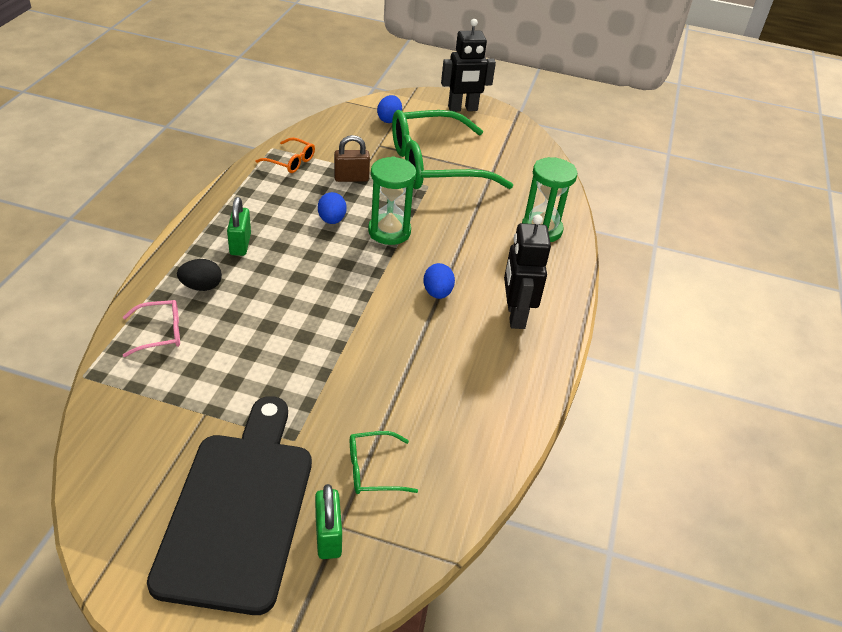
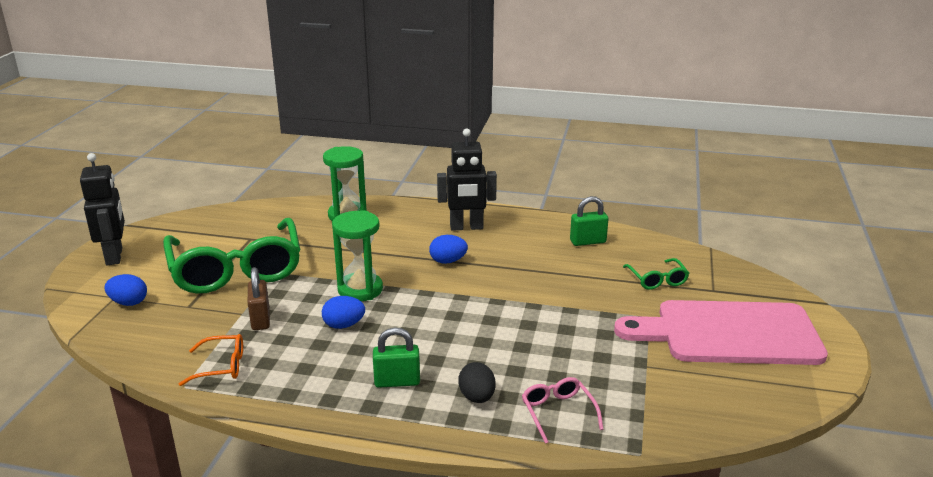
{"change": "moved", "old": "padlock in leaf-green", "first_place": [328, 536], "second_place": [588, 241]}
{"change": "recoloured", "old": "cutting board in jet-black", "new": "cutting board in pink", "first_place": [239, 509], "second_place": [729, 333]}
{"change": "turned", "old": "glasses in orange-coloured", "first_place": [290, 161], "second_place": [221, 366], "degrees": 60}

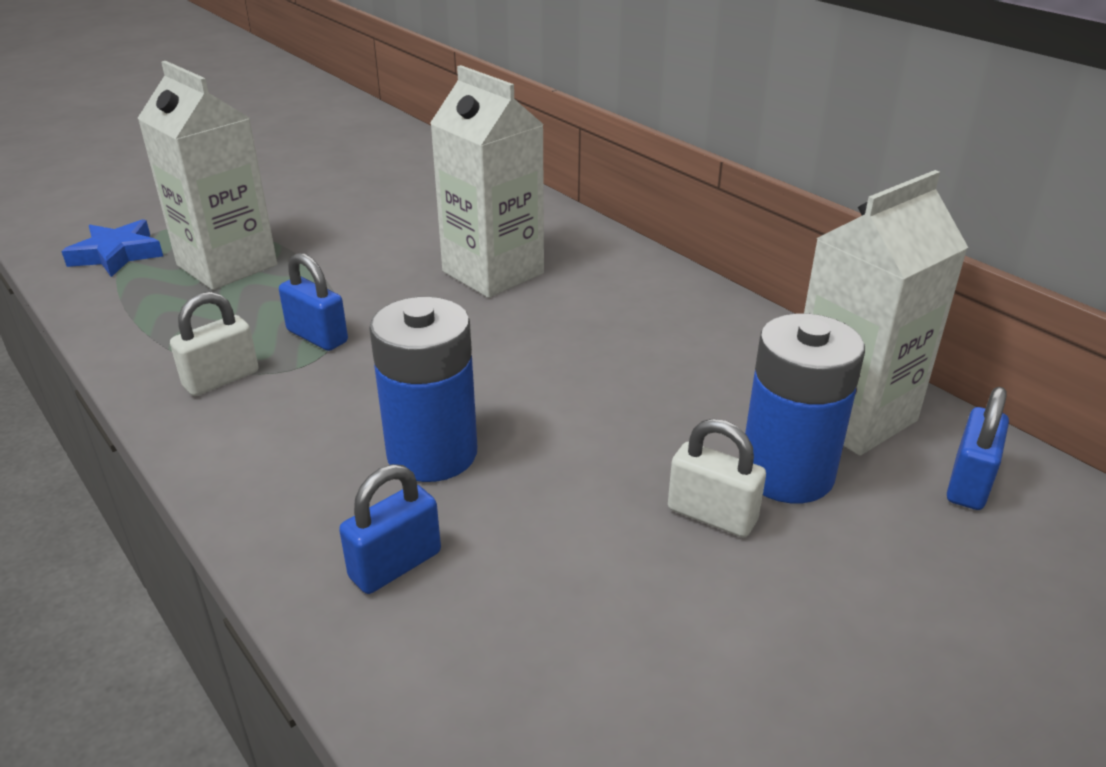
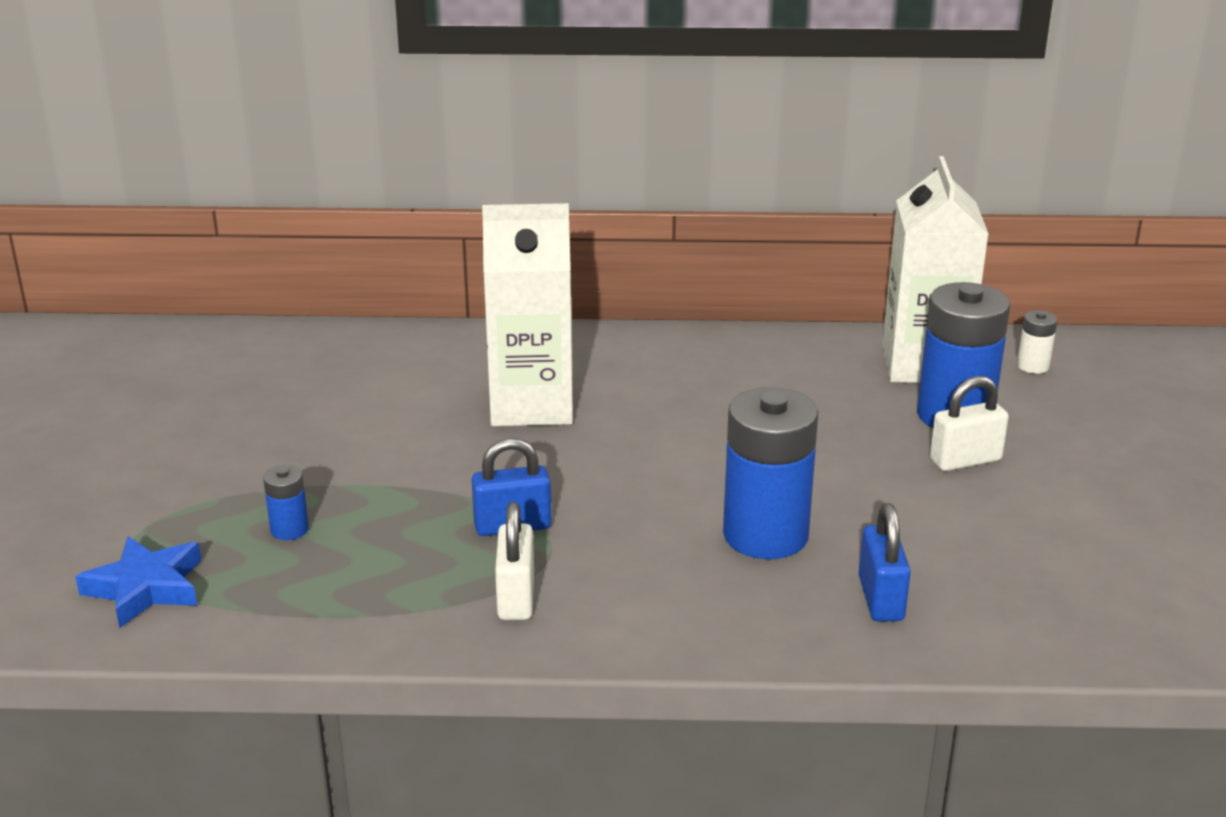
{"change": "replaced", "old": "juice carton in snow-white", "new": "AA battery in royal blue", "first_place": [227, 265], "second_place": [289, 529]}
{"change": "replaced", "old": "padlock in royal blue", "new": "AA battery in snow-white", "first_place": [968, 483], "second_place": [1033, 366]}

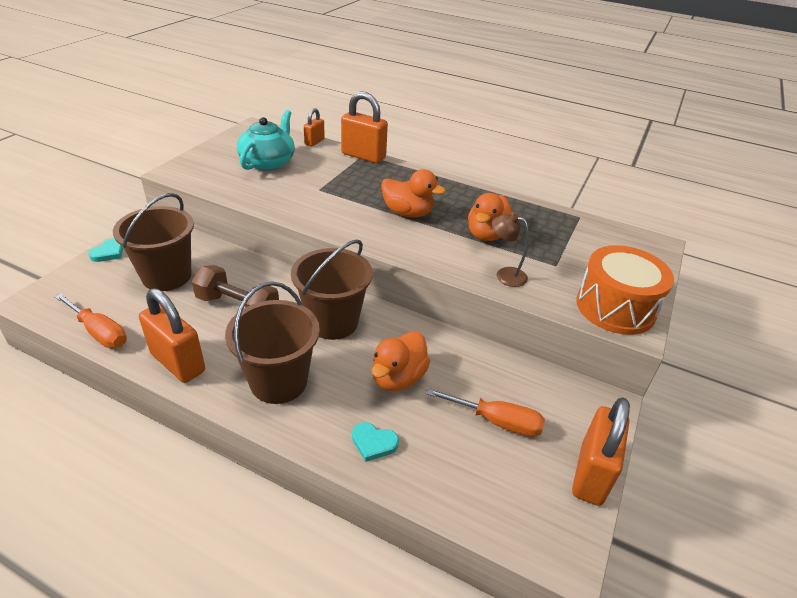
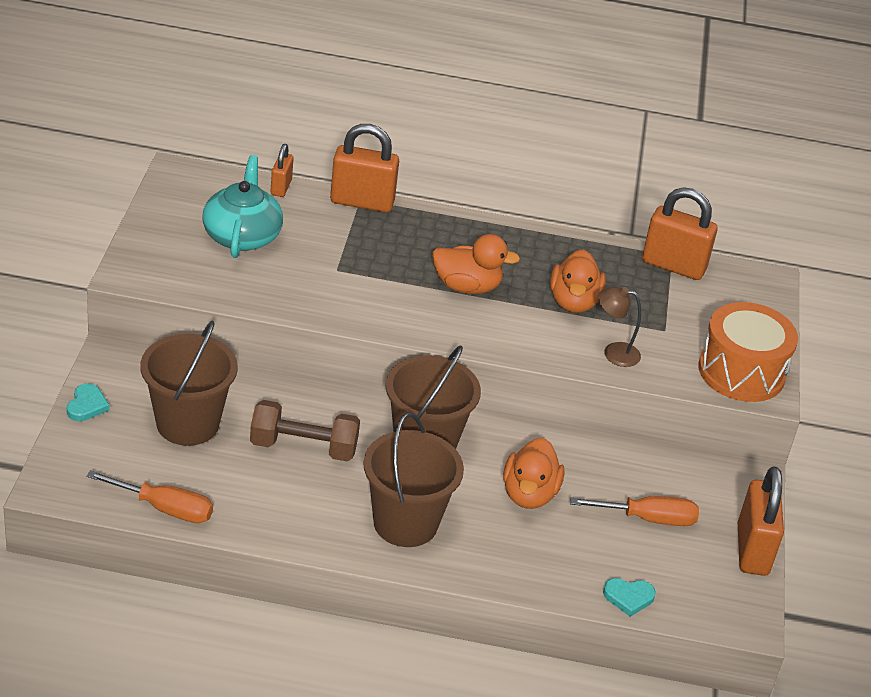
{"change": "moved", "old": "padlock in orange-coloured", "first_place": [178, 363], "second_place": [673, 266]}
{"change": "moved", "old": "heart shape in turquoise", "first_place": [373, 443], "second_place": [628, 597]}

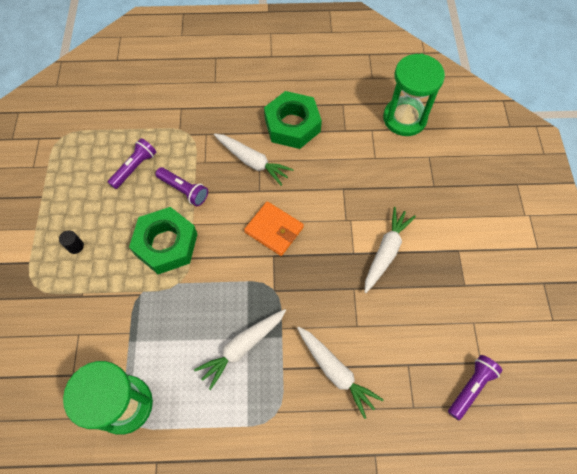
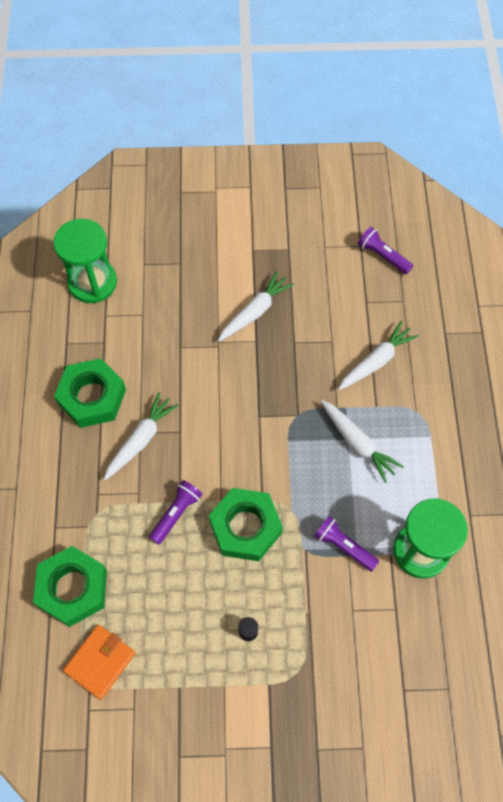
{"change": "added", "new": "nut in leaf-green", "second_place": [73, 588]}
{"change": "moved", "old": "flashlight in violet", "first_place": [135, 168], "second_place": [343, 546]}
{"change": "moved", "old": "wallet in orange-coloured", "first_place": [274, 230], "second_place": [100, 662]}
{"change": "turned", "old": "carrot in snow-white", "first_place": [386, 252], "second_place": [255, 312], "degrees": 105}

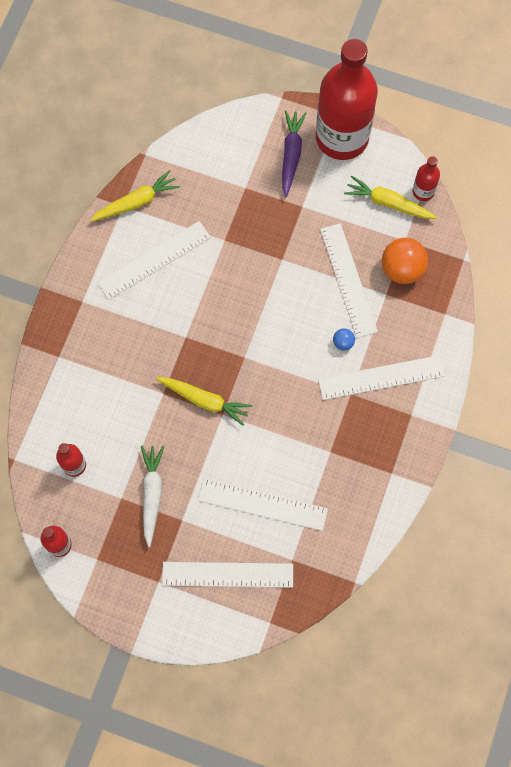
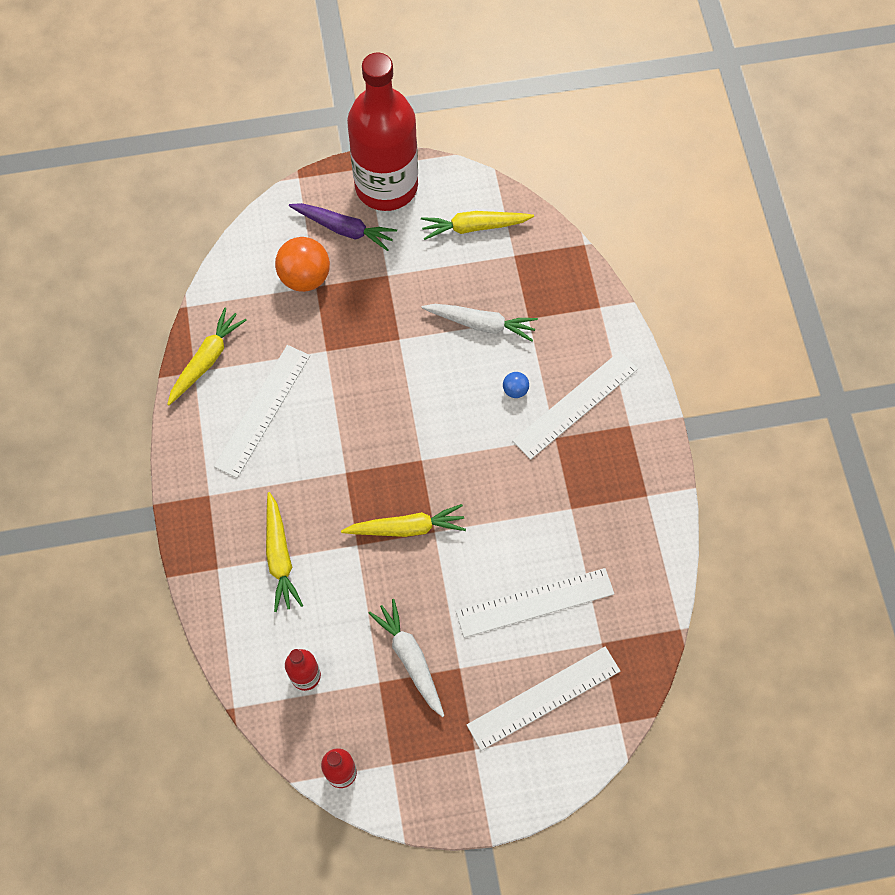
{"change": "removed", "old": "bottle in scarlet", "first_place": [423, 191]}
{"change": "added", "new": "carrot in bright yellow", "second_place": [280, 556]}
{"change": "moved", "old": "play ball in orange-coloured", "first_place": [402, 269], "second_place": [305, 277]}
{"change": "replaced", "old": "straightedge in snow-white", "new": "carrot in snow-white", "first_place": [348, 280], "second_place": [481, 324]}
{"change": "turned", "old": "carrot in violet", "first_place": [291, 155], "second_place": [344, 229], "degrees": 135}

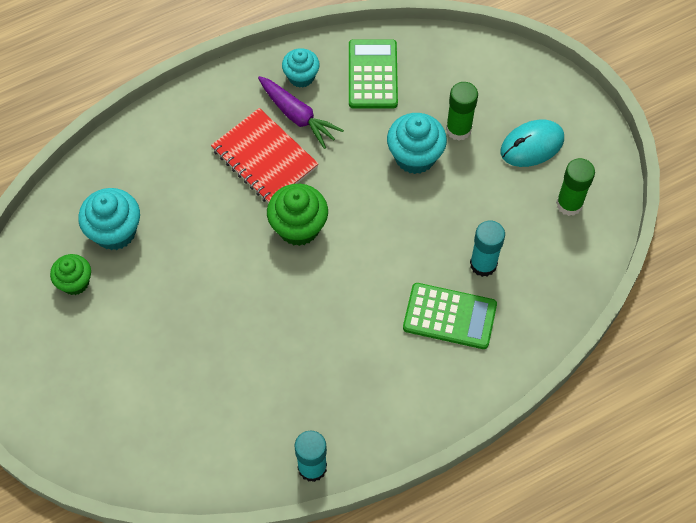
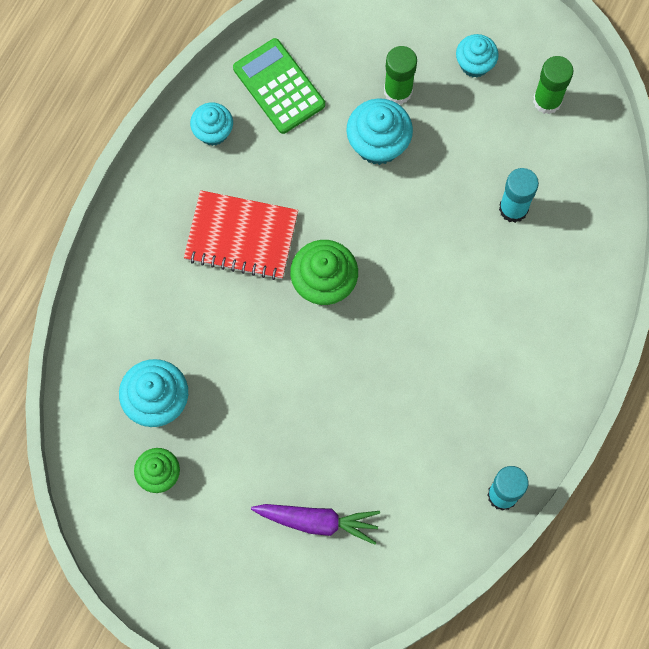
{"change": "removed", "old": "adding machine in leaf-green", "first_place": [449, 316]}
{"change": "moved", "old": "carrot in violet", "first_place": [297, 116], "second_place": [317, 522]}
{"change": "replaced", "old": "PC mouse in turquoise", "new": "cupcake in turquoise", "first_place": [532, 145], "second_place": [474, 64]}

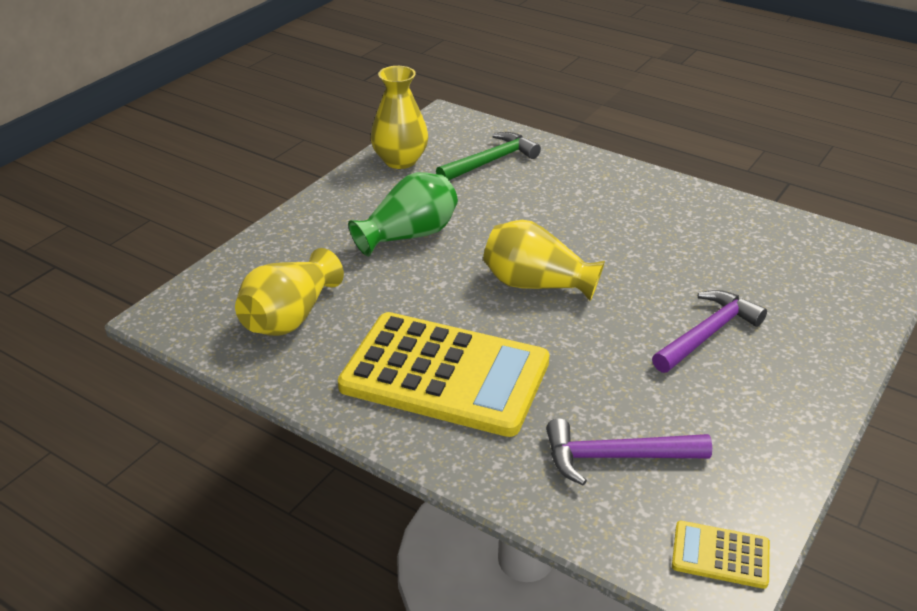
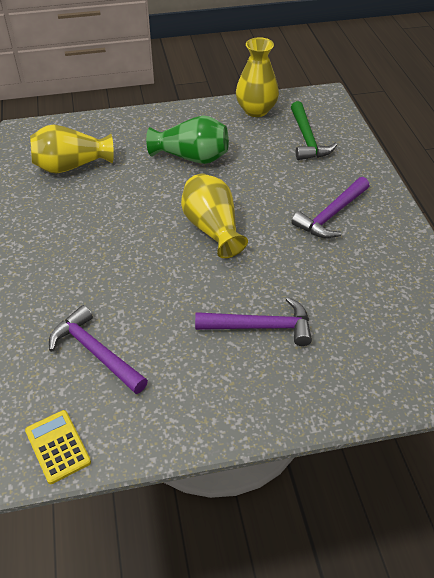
{"change": "removed", "old": "adding machine in bright yellow", "first_place": [445, 375]}
{"change": "added", "new": "claw hammer in violet", "second_place": [331, 215]}
{"change": "turned", "old": "claw hammer in leaf-green", "first_place": [490, 161], "second_place": [307, 139], "degrees": 75}

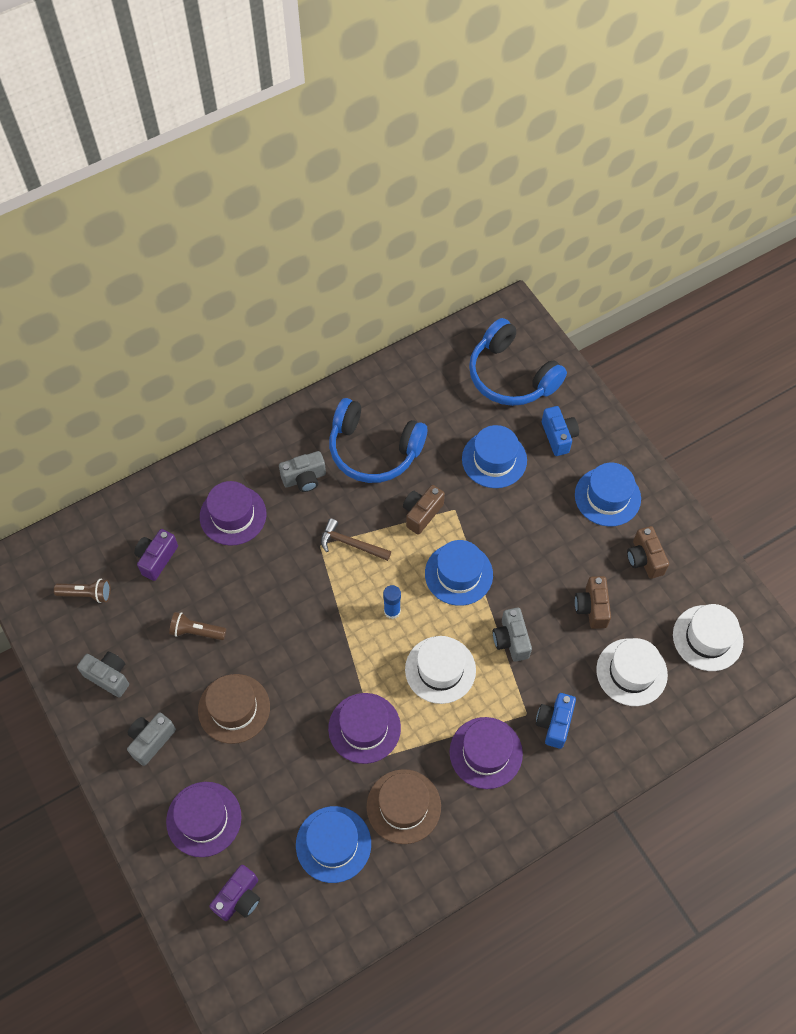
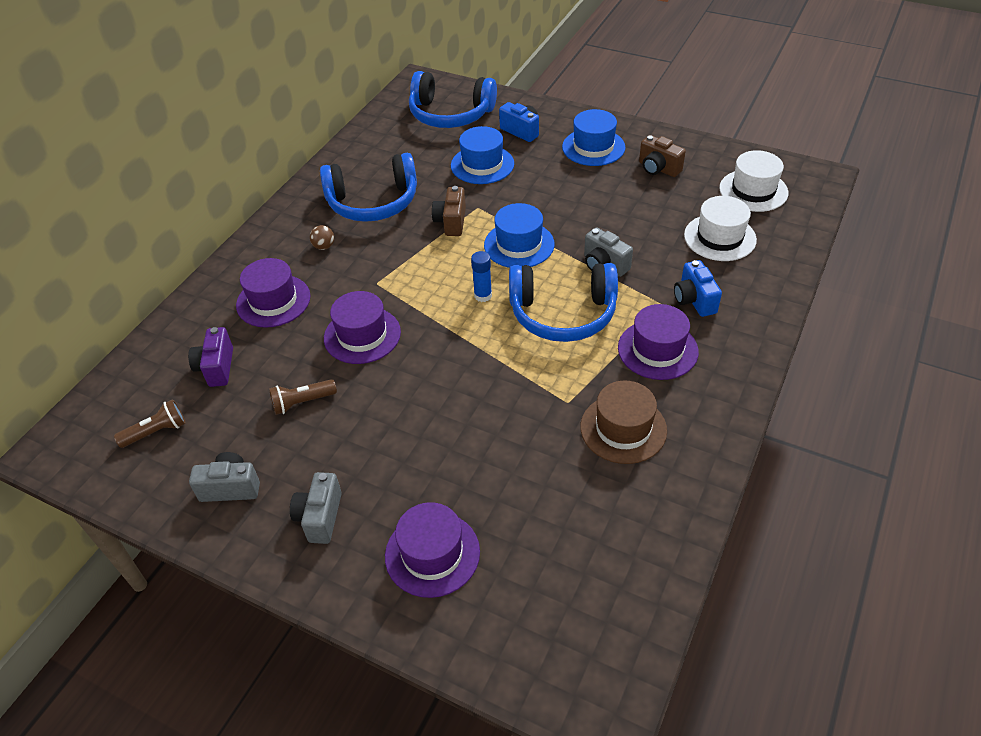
{"change": "removed", "old": "top hat in russet", "first_place": [234, 708]}
{"change": "removed", "old": "compact camera in violet", "first_place": [239, 898]}
{"change": "removed", "old": "top hat in royal blue", "first_place": [333, 844]}
{"change": "removed", "old": "claw hammer in russet", "first_place": [351, 544]}
{"change": "removed", "old": "compact camera in russet", "first_place": [592, 608]}
{"change": "moved", "old": "top hat in violet", "first_place": [364, 728], "second_place": [362, 335]}
{"change": "replaced", "old": "compact camera in gray", "new": "play ball in russet", "first_place": [304, 478], "second_place": [324, 246]}
{"change": "replaced", "old": "top hat in snow-white", "new": "headphones in royal blue", "first_place": [440, 669], "second_place": [563, 313]}

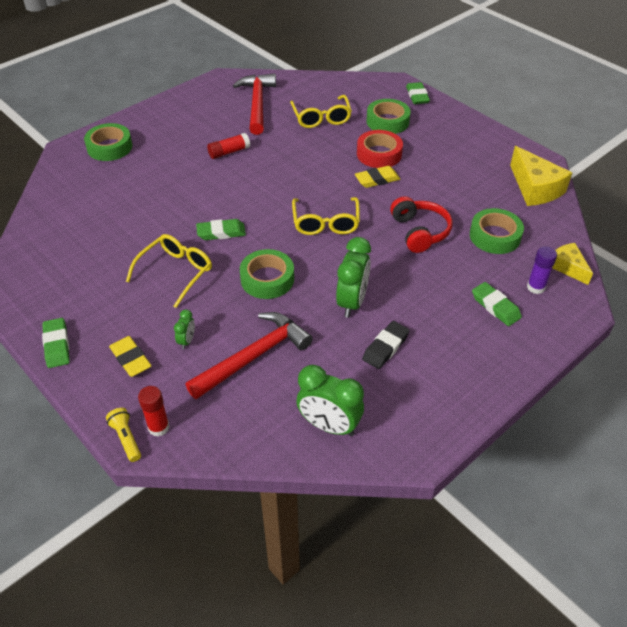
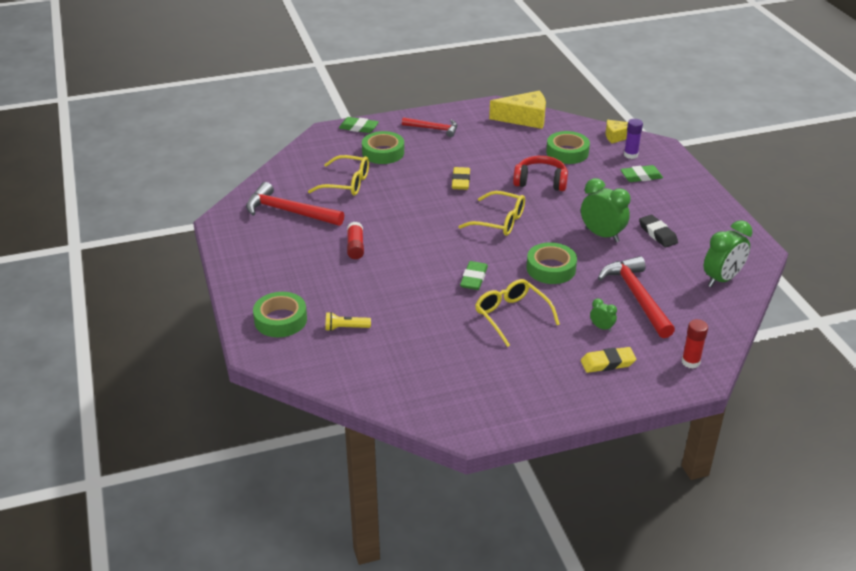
{"change": "removed", "old": "pencil eraser in leaf-green", "first_place": [57, 345]}
{"change": "removed", "old": "roll of tape in scarlet", "first_place": [379, 154]}
{"change": "added", "new": "claw hammer in scarlet", "second_place": [433, 129]}
{"change": "moved", "old": "flashlight in bright yellow", "first_place": [126, 438], "second_place": [345, 328]}

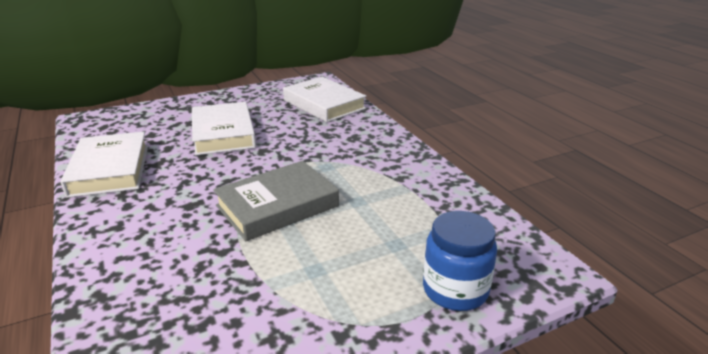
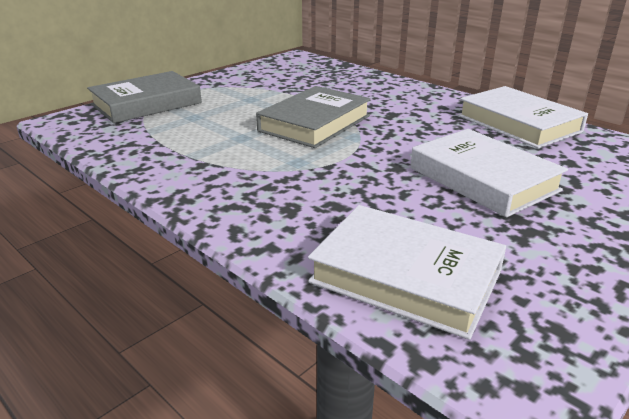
{"change": "replaced", "old": "preserve jar in royal blue", "new": "book in gray", "first_place": [455, 290], "second_place": [146, 104]}

